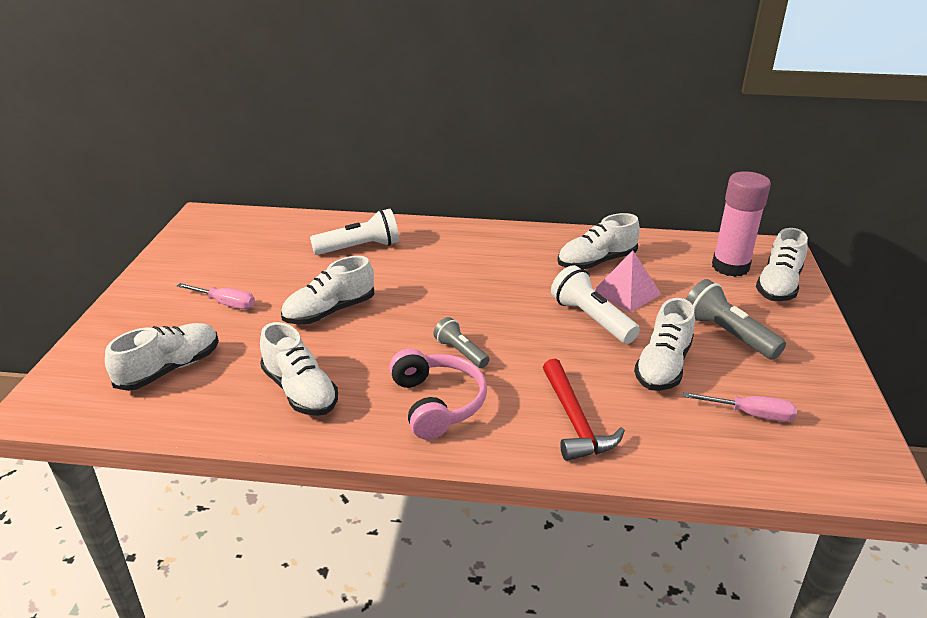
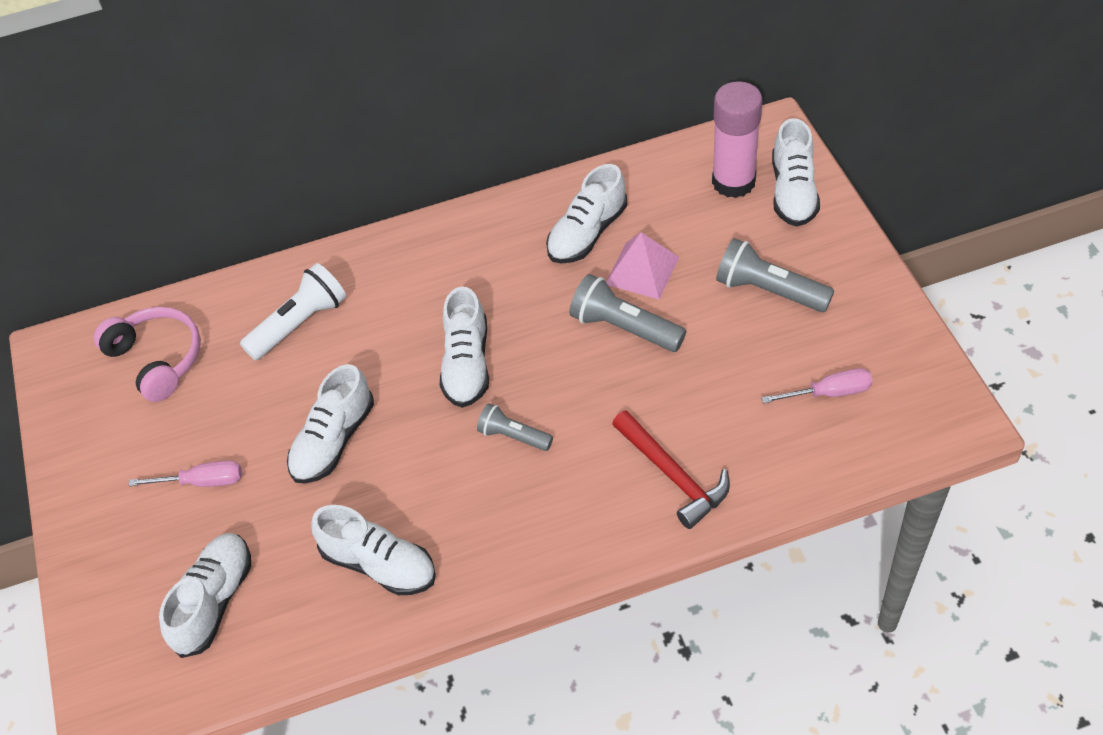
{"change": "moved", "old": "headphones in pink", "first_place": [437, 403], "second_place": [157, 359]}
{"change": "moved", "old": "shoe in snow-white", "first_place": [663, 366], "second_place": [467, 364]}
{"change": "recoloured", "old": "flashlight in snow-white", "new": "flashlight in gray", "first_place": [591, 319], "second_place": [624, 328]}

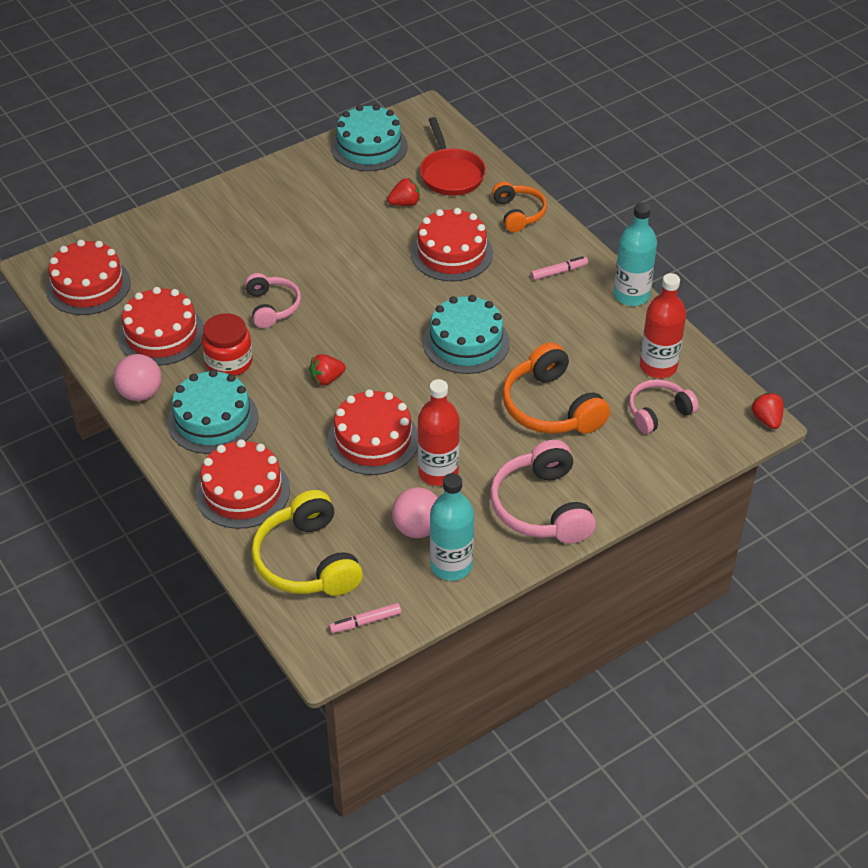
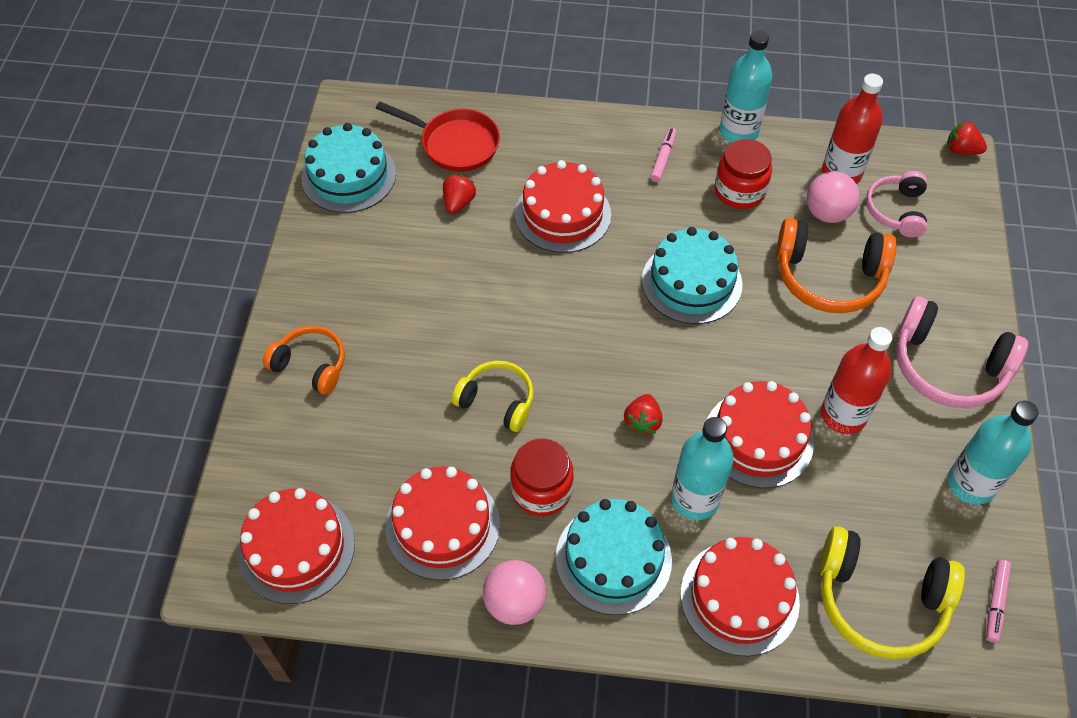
{"change": "added", "new": "bottle in turquoise", "second_place": [695, 499]}
{"change": "added", "new": "preserve jar in scarlet", "second_place": [739, 191]}
{"change": "moved", "old": "play ball in pink", "first_place": [417, 528], "second_place": [827, 213]}
{"change": "moved", "old": "headphones in orange-coloured", "first_place": [518, 213], "second_place": [311, 365]}
{"change": "recoloured", "old": "headphones in pink", "new": "headphones in bright yellow", "first_place": [272, 307], "second_place": [497, 401]}

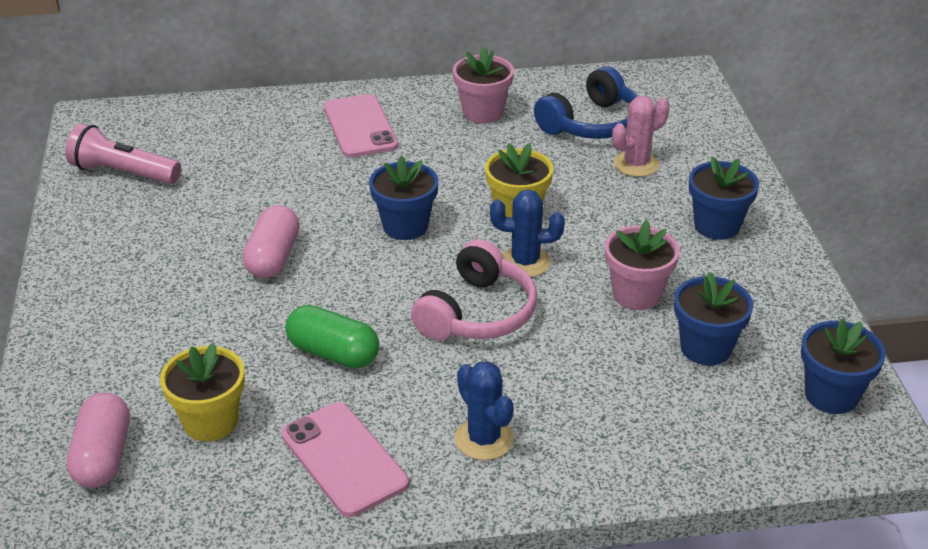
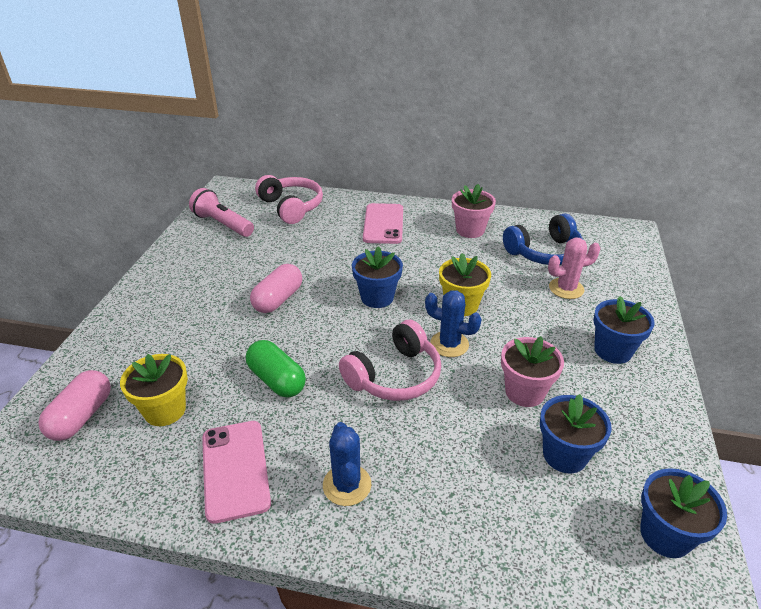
{"change": "added", "new": "headphones in pink", "second_place": [291, 207]}

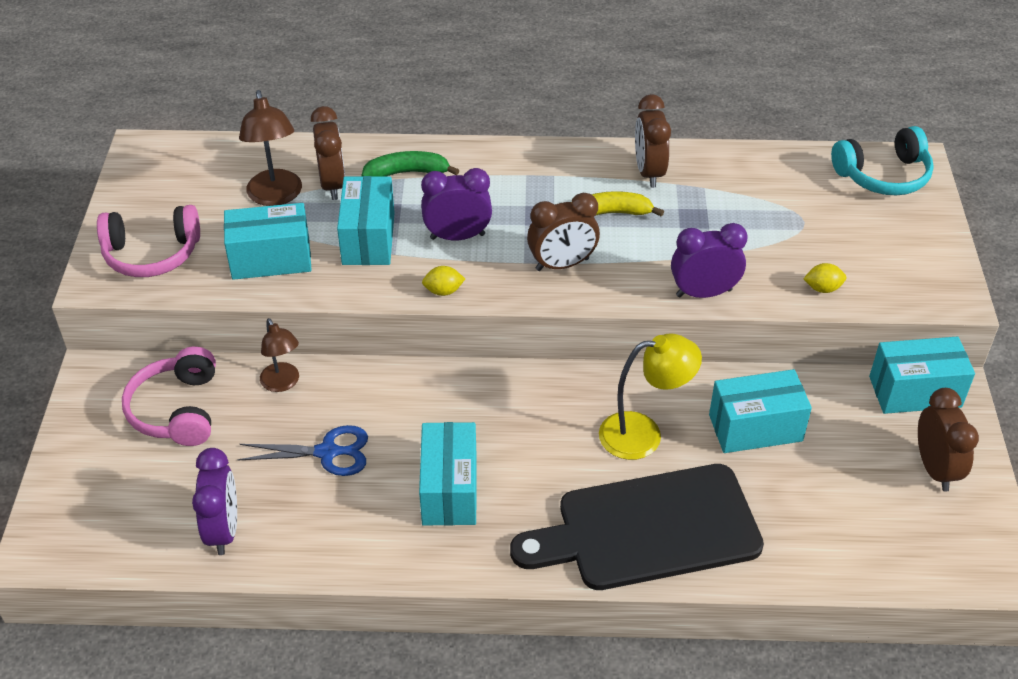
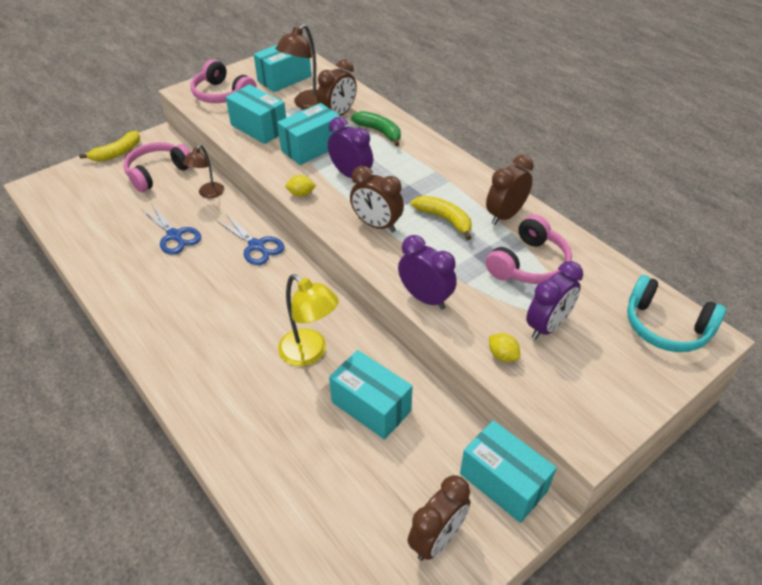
{"change": "removed", "old": "cutting board in jet-black", "first_place": [648, 529]}
{"change": "added", "new": "toy banana in bright yellow", "second_place": [117, 153]}
{"change": "added", "new": "pair of scissors in royal blue", "second_place": [256, 246]}
{"change": "added", "new": "headphones in pink", "second_place": [529, 264]}
{"change": "moved", "old": "clock in violet", "first_place": [223, 530], "second_place": [547, 326]}
{"change": "moved", "old": "box in turquoise", "first_place": [449, 490], "second_place": [284, 79]}
{"change": "turned", "old": "lemon in bright yellow", "first_place": [443, 291], "second_place": [301, 194], "degrees": -45}

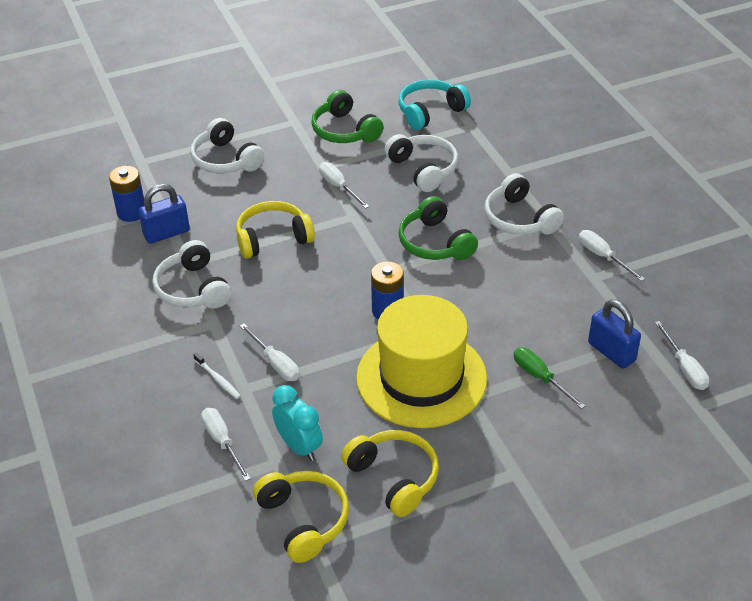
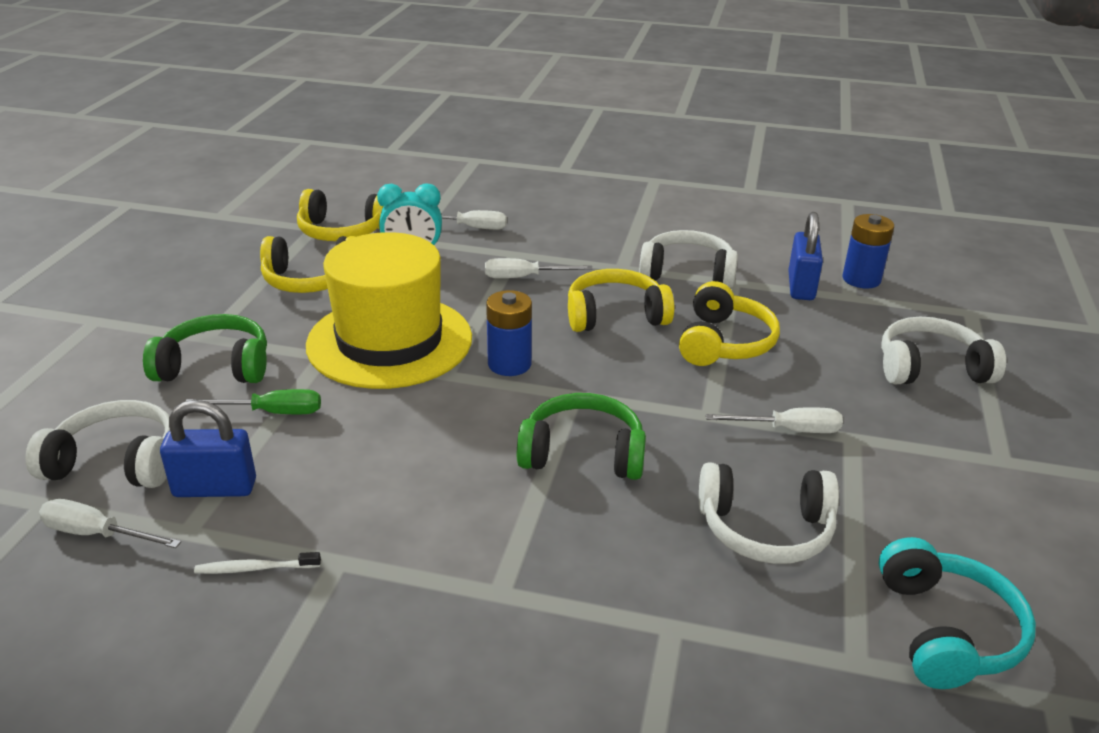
{"change": "removed", "old": "screwdriver in snow-white", "first_place": [603, 256]}
{"change": "added", "new": "headphones in bright yellow", "second_place": [615, 315]}
{"change": "moved", "old": "dental brush in snow-white", "first_place": [218, 379], "second_place": [255, 568]}
{"change": "moved", "old": "headphones in leaf-green", "first_place": [345, 130], "second_place": [215, 366]}
{"change": "moved", "old": "headphones in snow-white", "first_place": [519, 219], "second_place": [116, 462]}

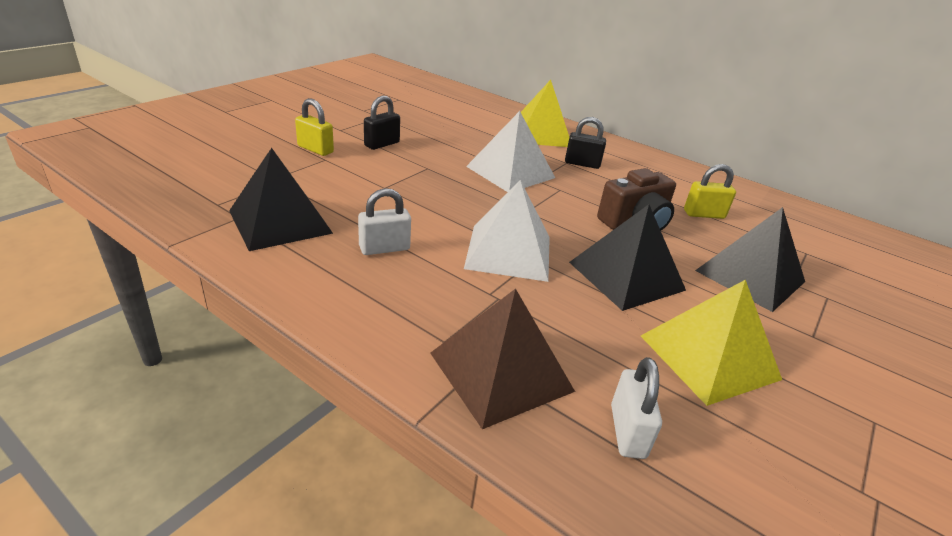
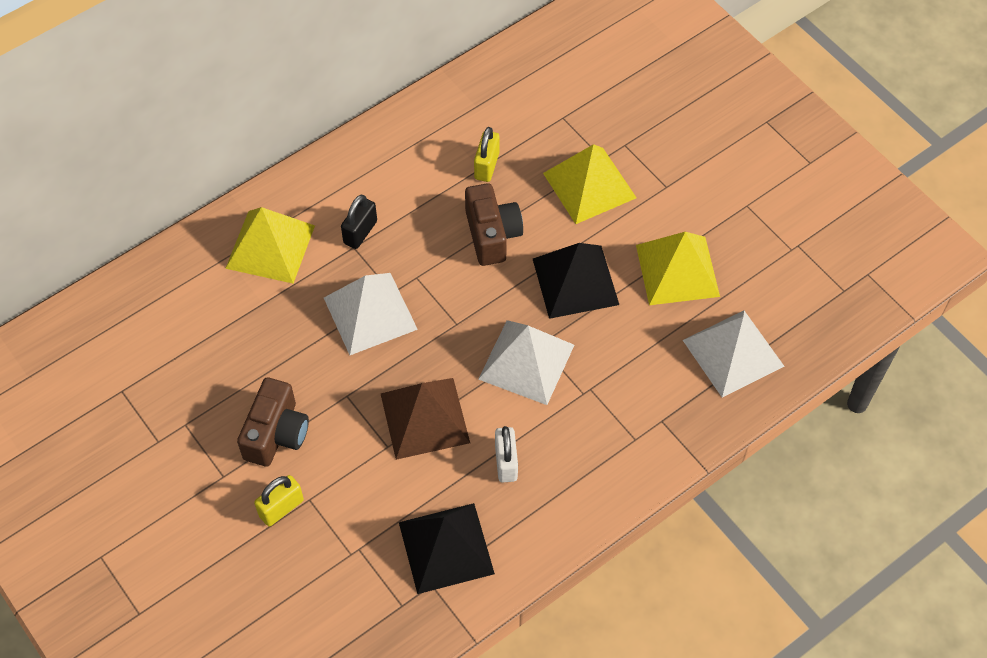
{"change": "moved", "old": "pyramid shape in russet", "first_place": [500, 371], "second_place": [424, 418]}
{"change": "replaced", "old": "padlock in jet-black", "new": "compact camera in russet", "first_place": [382, 144], "second_place": [276, 434]}
{"change": "replaced", "old": "padlock in snow-white", "new": "pyramid shape in snow-white", "first_place": [627, 431], "second_place": [733, 353]}
{"change": "recoloured", "old": "pyramid shape in jet-black", "new": "pyramid shape in bright yellow", "first_place": [750, 276], "second_place": [589, 185]}

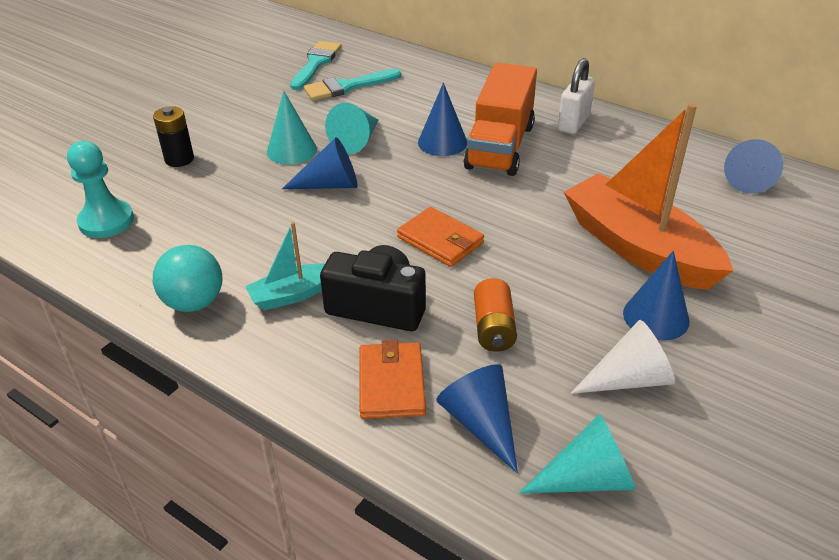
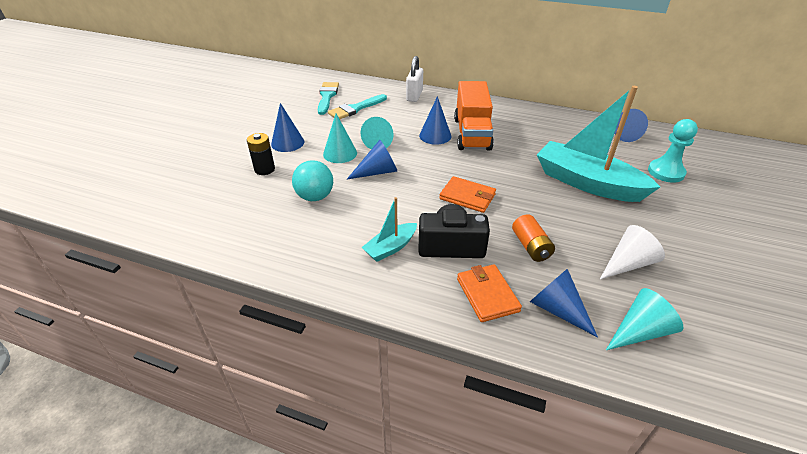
{"change": "moved", "old": "game pawn in turquoise", "first_place": [106, 221], "second_place": [666, 172]}
{"change": "moved", "old": "play ball in turquoise", "first_place": [194, 302], "second_place": [315, 197]}
{"change": "moved", "old": "padlock in snow-white", "first_place": [573, 123], "second_place": [414, 96]}
{"change": "moved", "old": "solid cone in royal blue", "first_place": [656, 317], "second_place": [287, 143]}
{"change": "recoloured", "old": "toy boat in orange-coloured", "new": "toy boat in turquoise", "first_place": [638, 248], "second_place": [587, 183]}

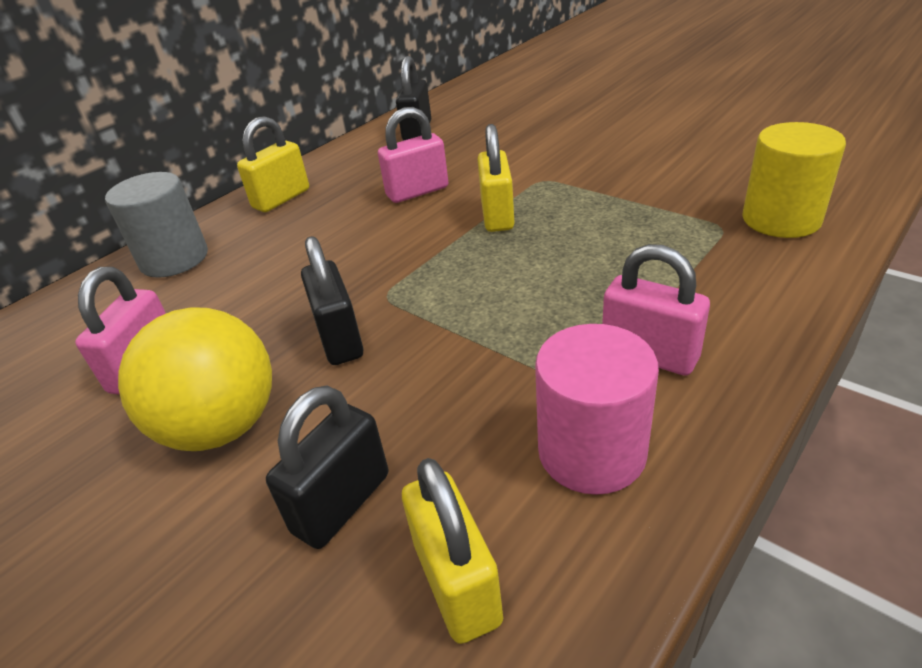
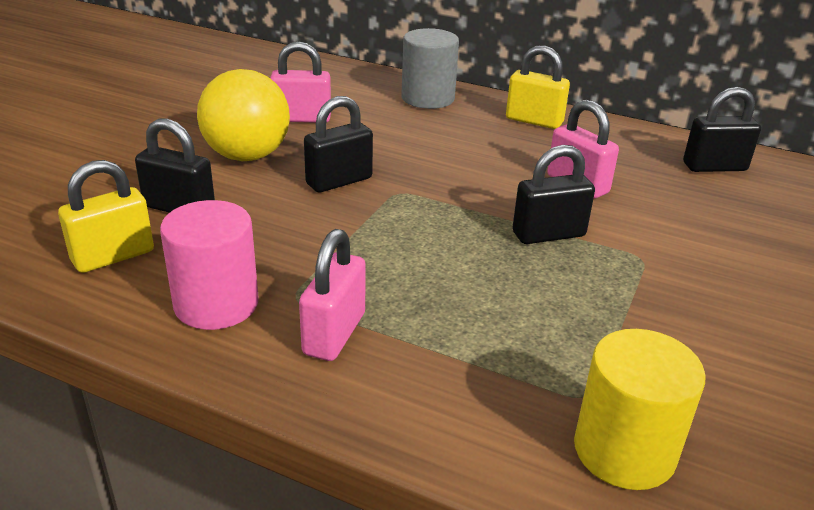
{"change": "recoloured", "old": "padlock in bright yellow", "new": "padlock in jet-black", "first_place": [497, 216], "second_place": [548, 234]}

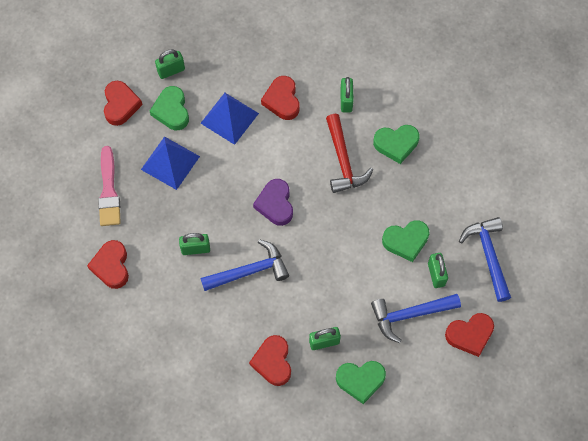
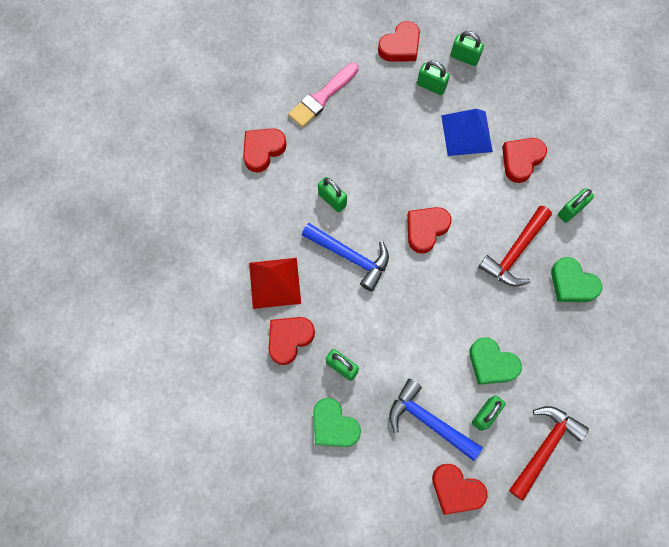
{"change": "removed", "old": "pyramid shape in royal blue", "first_place": [170, 163]}
{"change": "added", "new": "pyramid shape in scarlet", "second_place": [275, 283]}
{"change": "replaced", "old": "heart shape in leaf-green", "new": "padlock in leaf-green", "first_place": [171, 111], "second_place": [431, 86]}
{"change": "recoloured", "old": "heart shape in violet", "new": "heart shape in scarlet", "first_place": [275, 204], "second_place": [426, 229]}
{"change": "recoloured", "old": "claw hammer in royal blue", "new": "claw hammer in scarlet", "first_place": [488, 255], "second_place": [544, 447]}

